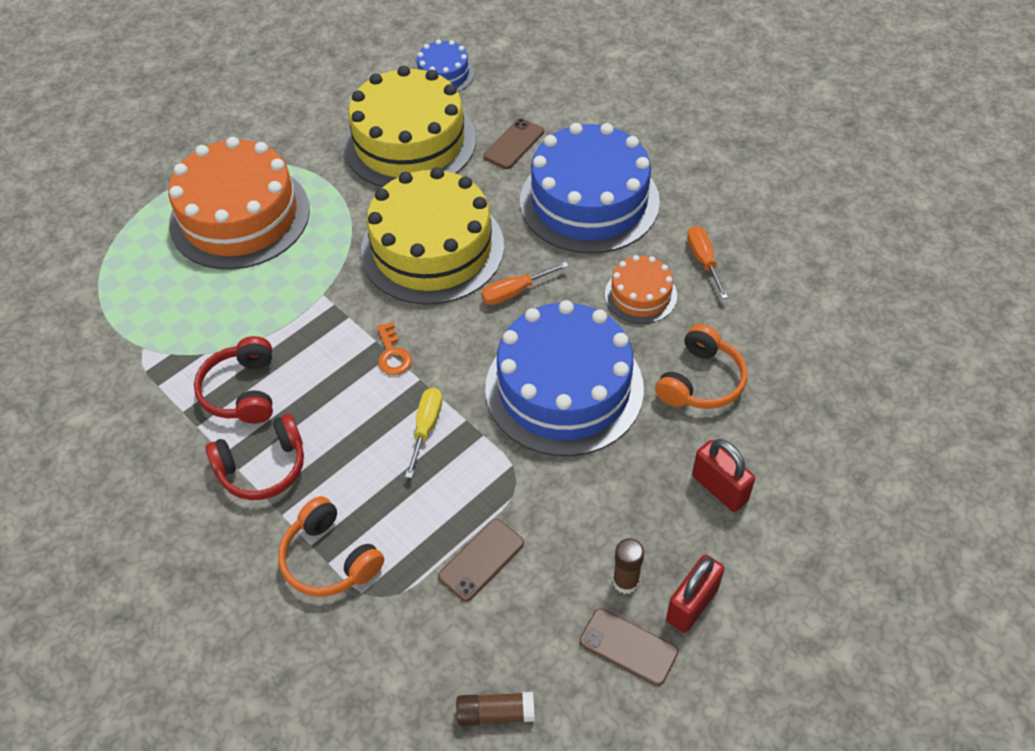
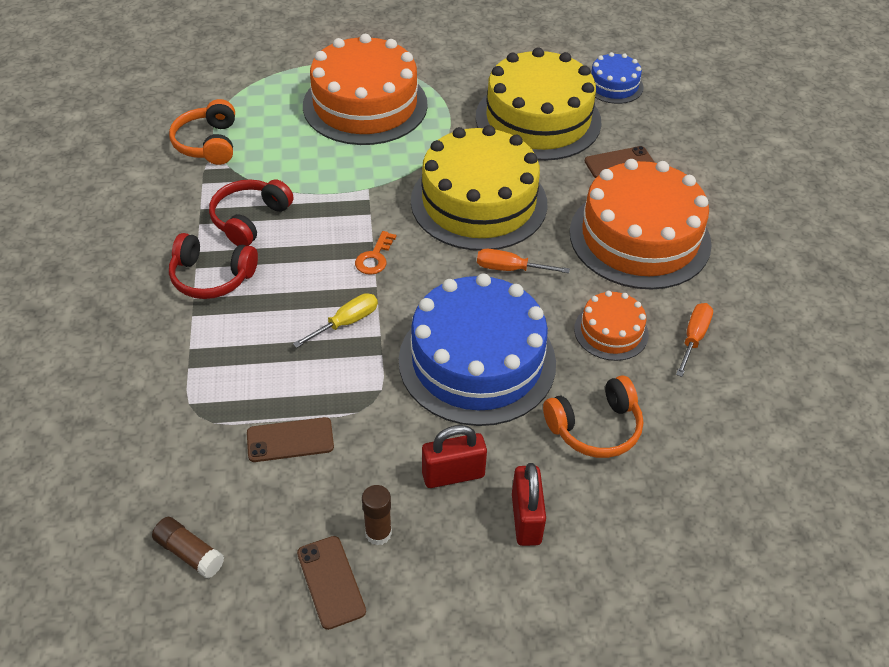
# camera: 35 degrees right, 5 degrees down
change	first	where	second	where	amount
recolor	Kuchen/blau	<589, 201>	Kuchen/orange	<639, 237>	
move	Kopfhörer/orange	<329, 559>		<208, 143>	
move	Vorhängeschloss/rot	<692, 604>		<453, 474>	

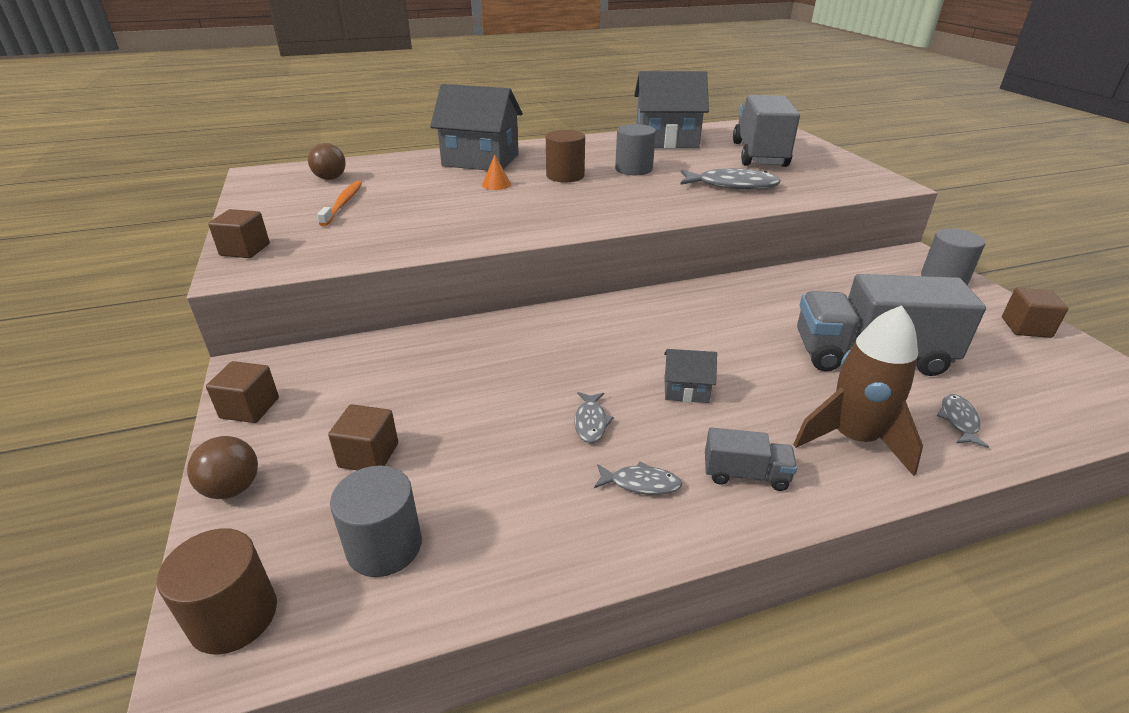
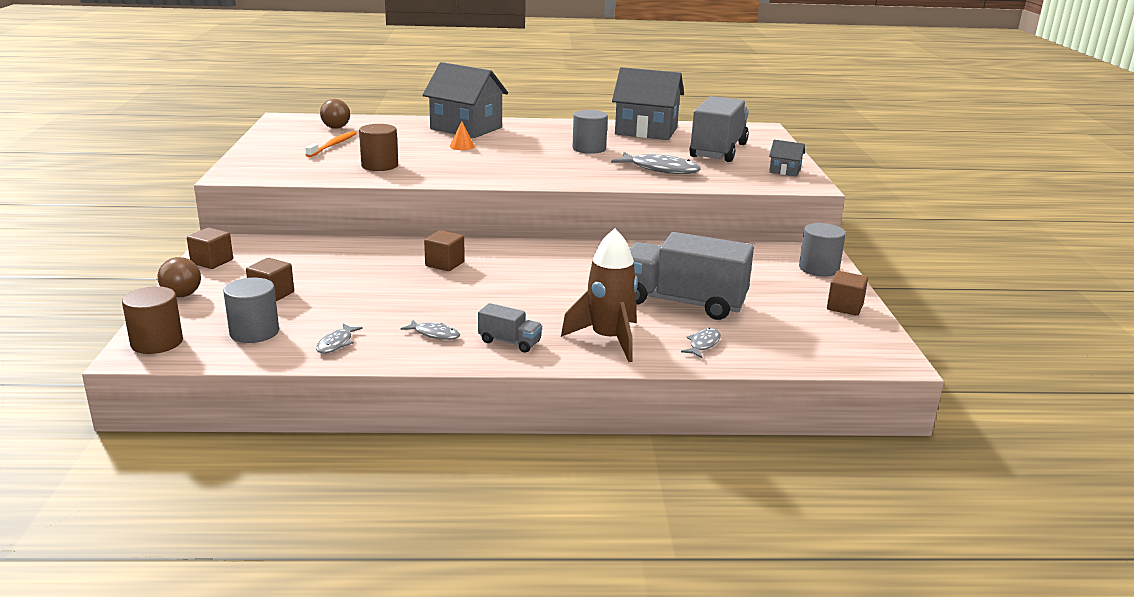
# camera: 15 degrees right, 10 degrees down
change	first	where	second	where	amount
move	Vollzylinder/braun	<565, 176>		<379, 165>	
move	Kubus/braun	<245, 250>		<445, 264>	
move	Haus/grau	<686, 390>		<785, 171>	
move	Fisch/grau	<591, 422>		<336, 343>	

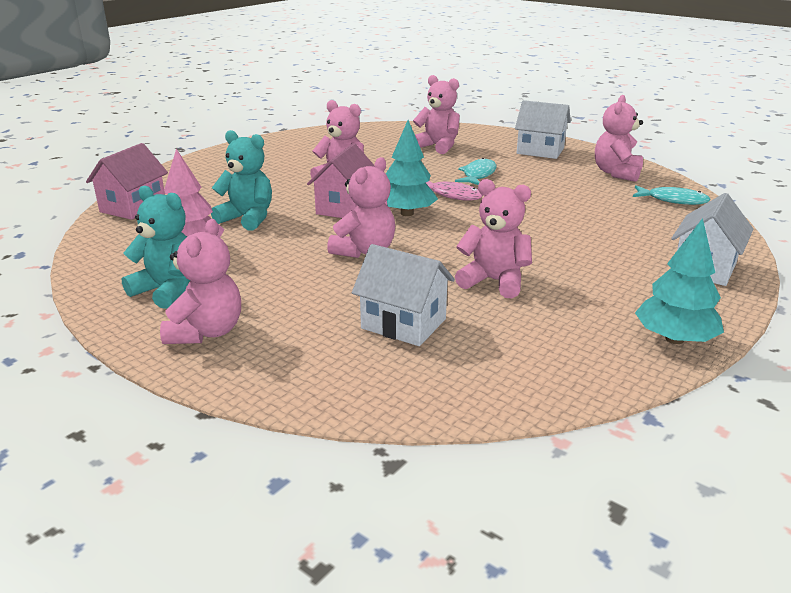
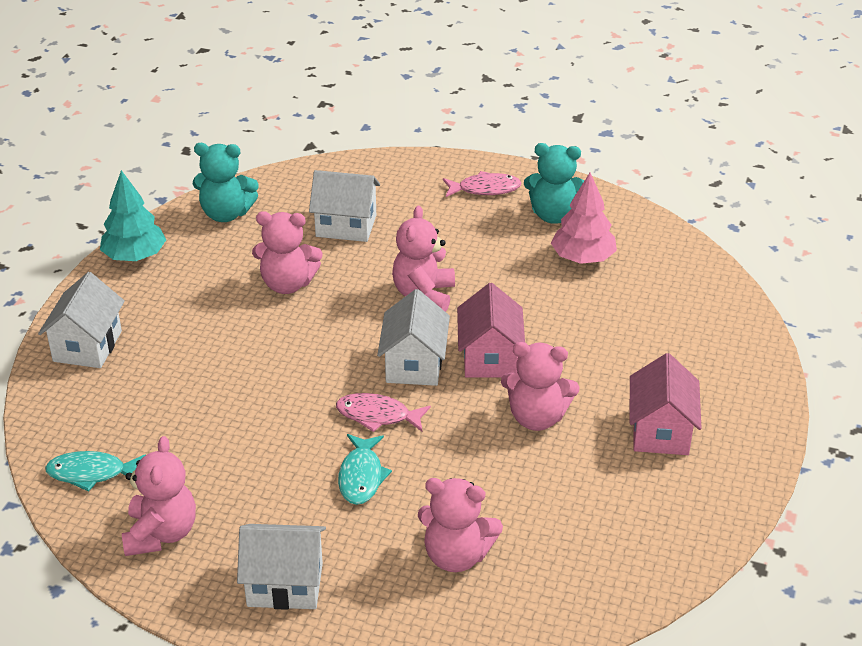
# camera: 160 degrees right, 10 degrees up
change	first	where	second	where	amount
replace	Baum/türkis	<407, 213>	Haus/weiß	<414, 364>	
move	Teddybär/türkis	<247, 218>		<226, 214>	
move	Haus/rosa	<133, 207>		<660, 431>	
replace	Teddybär/rosa	<206, 332>	Fisch/rosa	<485, 189>	

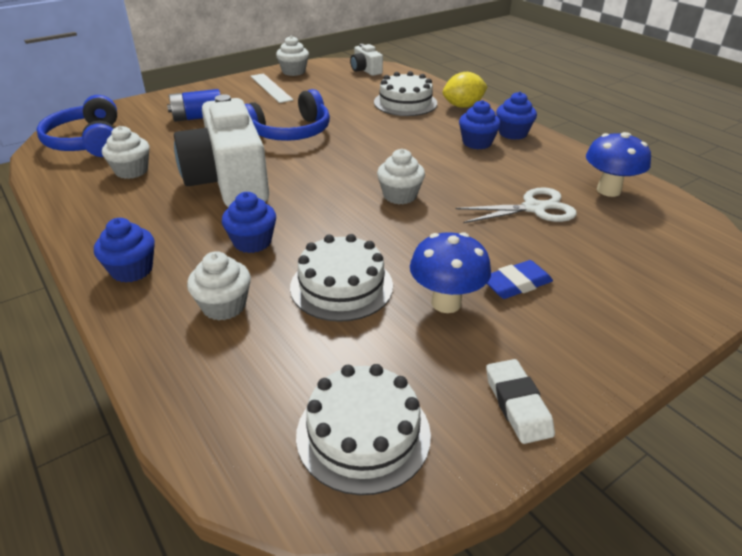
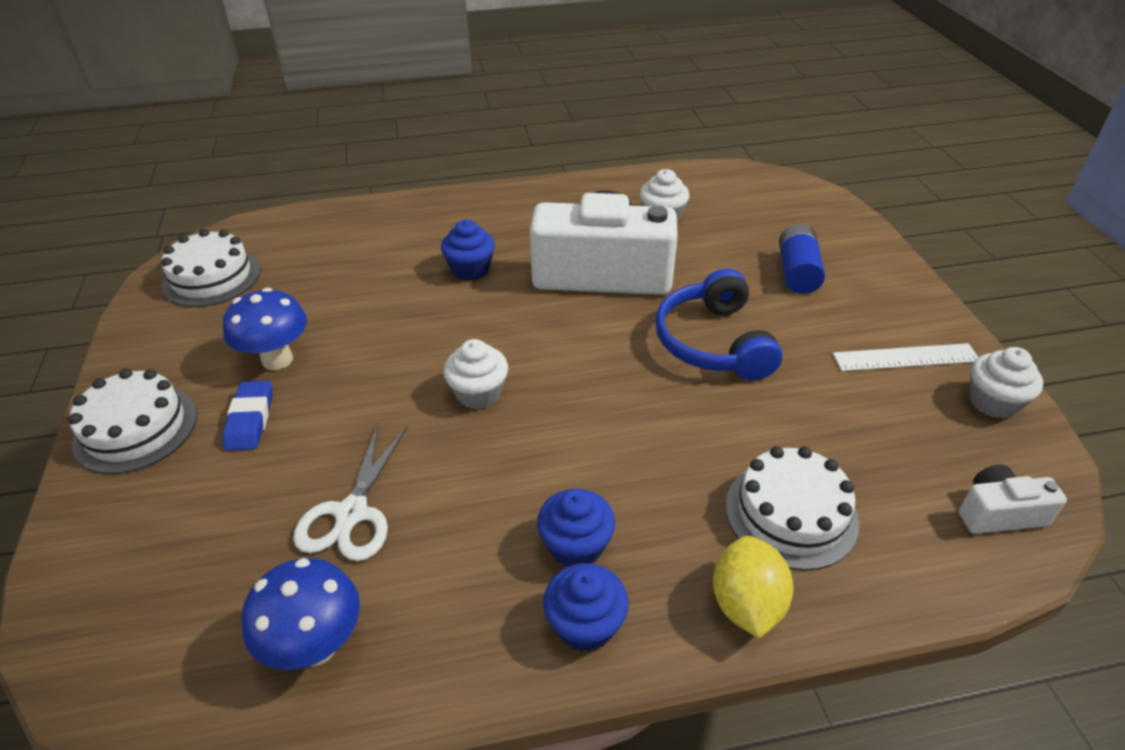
# camera: 115 degrees right, 5 degrees up
change	first	where	second	where	amount
delete	Kopfhörer/blau	<88, 142>			
delete	Muffin/blau	<132, 270>			
move	Kuchen/weiß	<341, 286>		<136, 428>	
delete	Muffin/weiß	<224, 306>			
delete	Radiergummi/weiß	<517, 404>			

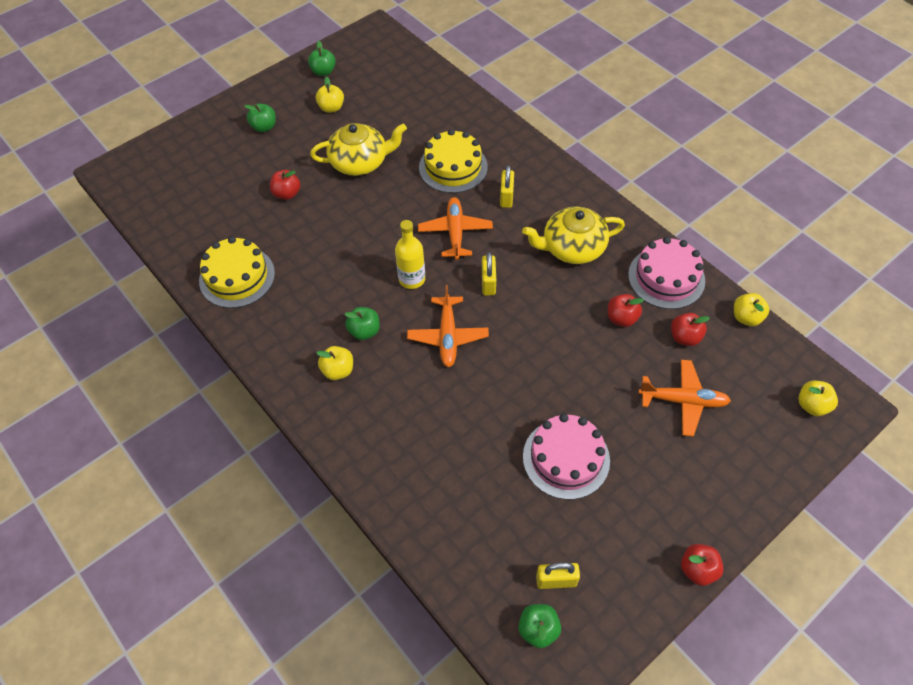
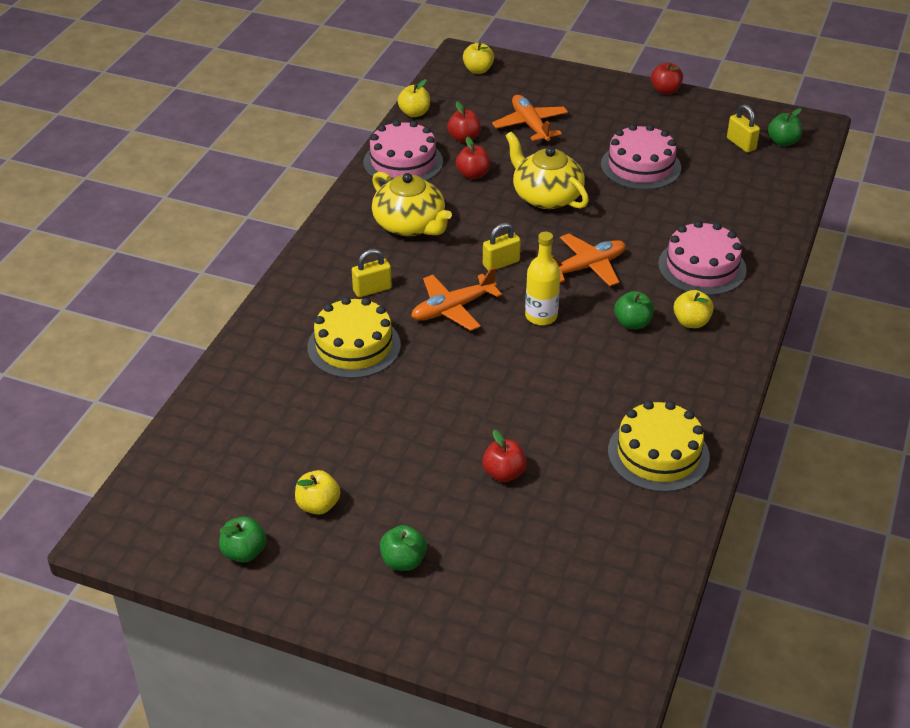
# camera: 120 degrees left, 15 degrees down
change	first	where	second	where	amount
move	Teekanne/gelb	<360, 162>		<546, 196>	
insert			Kuchen/rosa	<702, 267>	

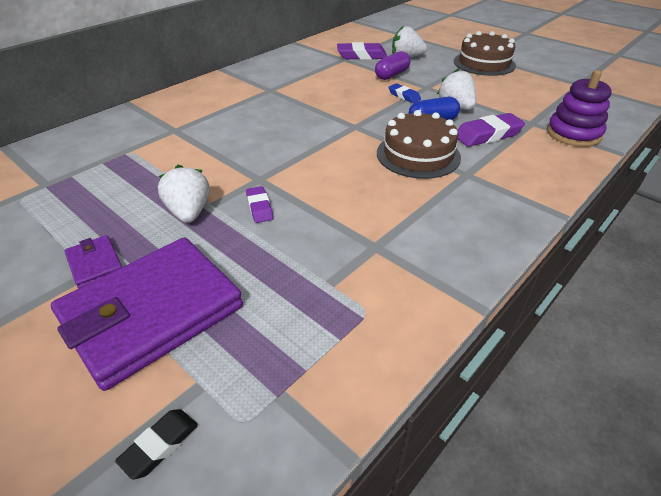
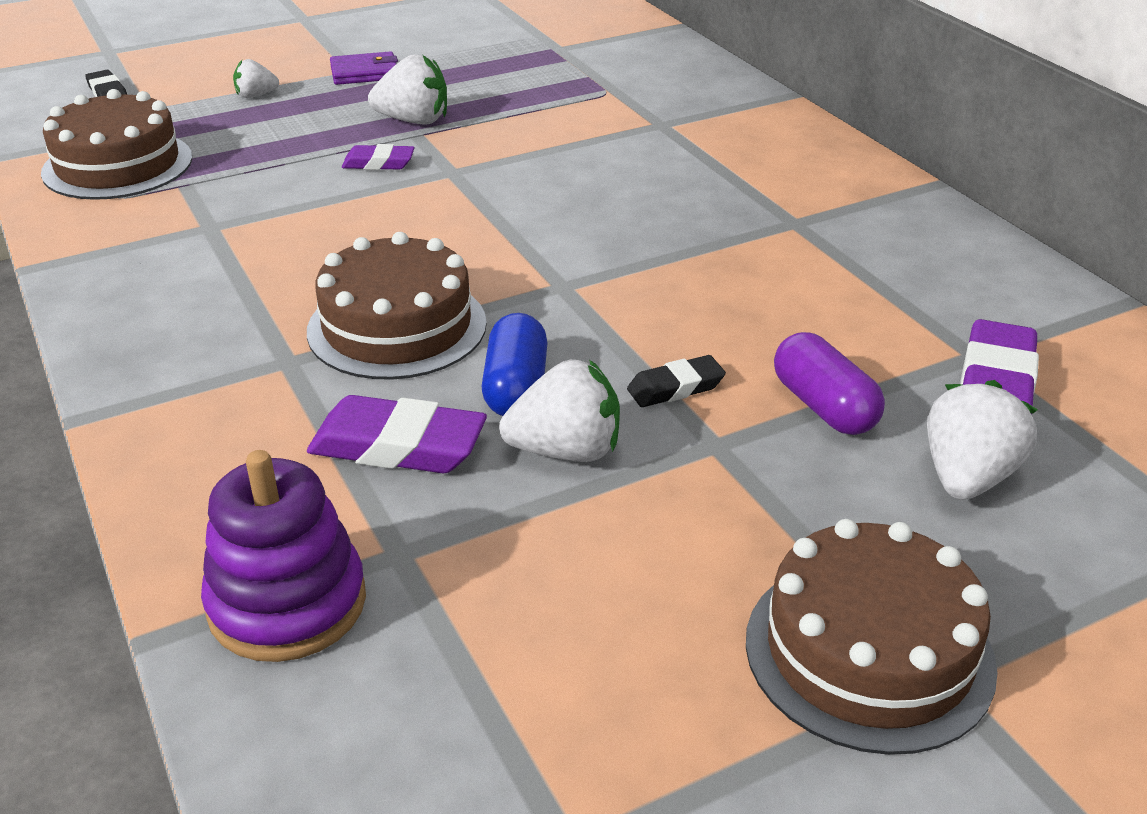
# camera: 110 degrees right, 5 degrees down
change	first	where	second	where	amount
recolor	Radiergummi/blau	<404, 96>	Radiergummi/schwarz	<675, 388>	
rotate	Radiergummi/lila	<487, 135>		<398, 446>	75 degrees counterclockwise
replace	Geldbörse/lila	<152, 313>	Erdbeere/weiß	<256, 95>	
insert			Kuchen/braun	<118, 165>	

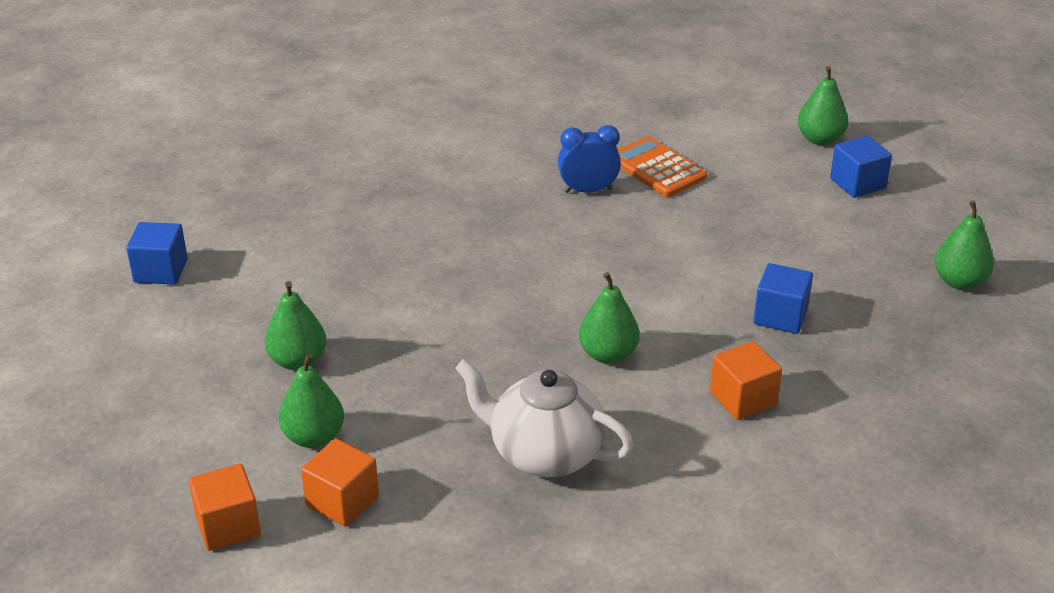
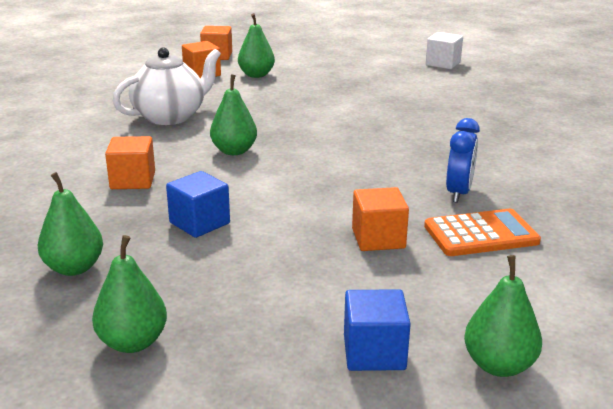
# camera: 115 degrees right, 10 degrees down
change	first	where	second	where	amount
recolor	Kubus/blau	<161, 271>	Kubus/weiß	<443, 64>	
move	Birne/grün	<298, 361>		<74, 268>	
insert			Kubus/orange	<378, 239>	

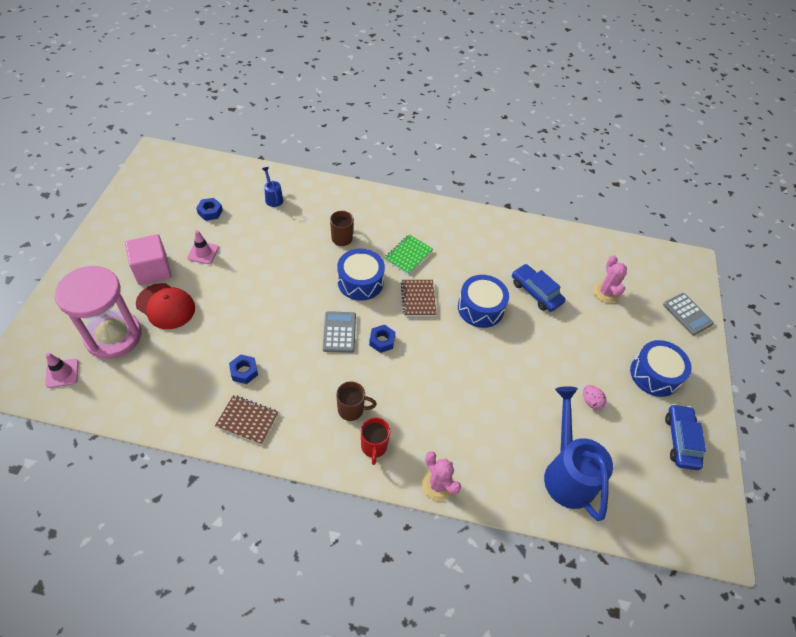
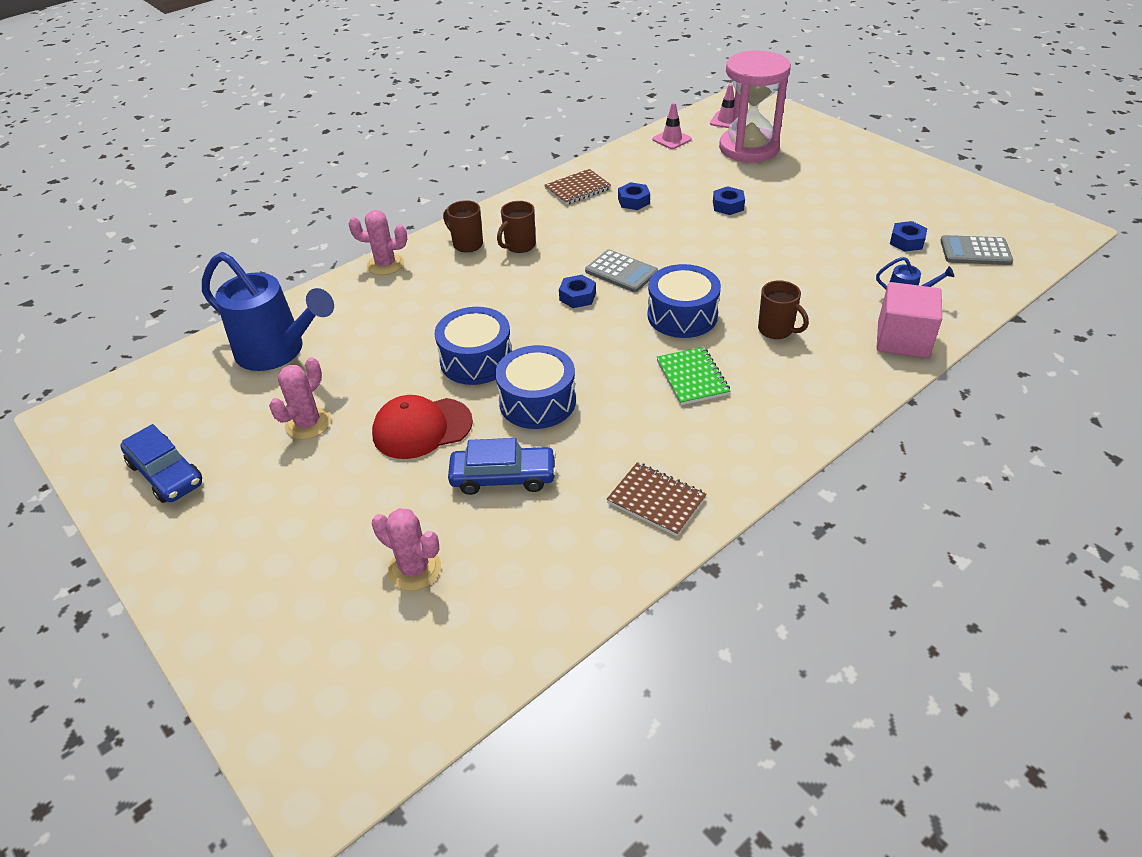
# camera: 135 degrees right, 10 degrees down
change	first	where	second	where	amount
move	Leitkegel/rosa	<203, 253>		<672, 139>	
move	Kubus/rosa	<152, 270>		<902, 340>	
move	Notizbuch/braun	<418, 299>		<656, 500>	
move	Kappe/rot	<166, 306>		<422, 428>	
move	Taschenrechner/grau	<687, 314>		<975, 251>	
move	Trommel/blau	<654, 375>		<476, 360>	
replace	Ei/rosa	<591, 401>	Kaktus/rosa	<308, 423>	
recolor	Tasse/rot	<374, 447>	Tasse/braun	<467, 244>	
insert			Sechskantmutter/blau	<728, 206>	

